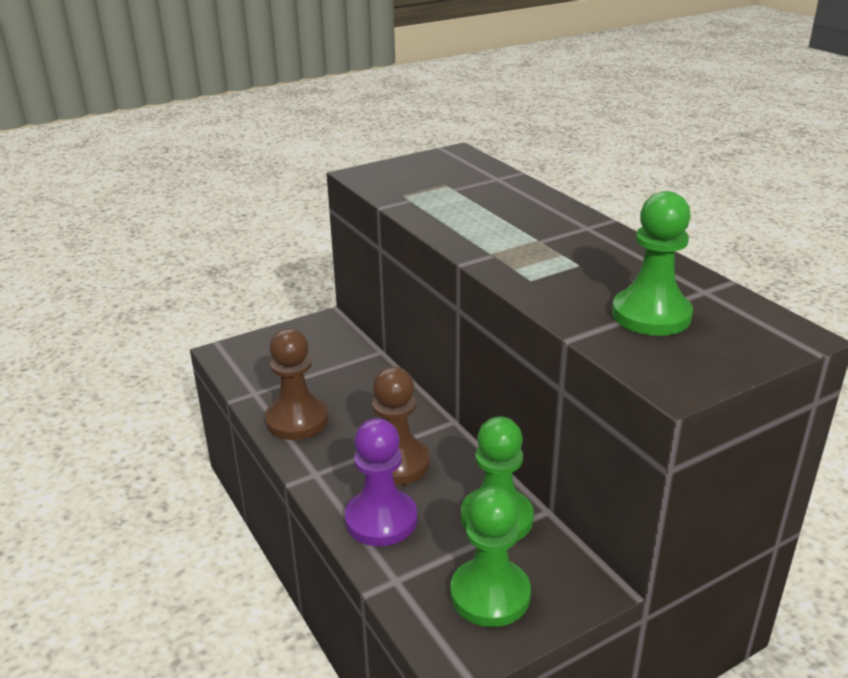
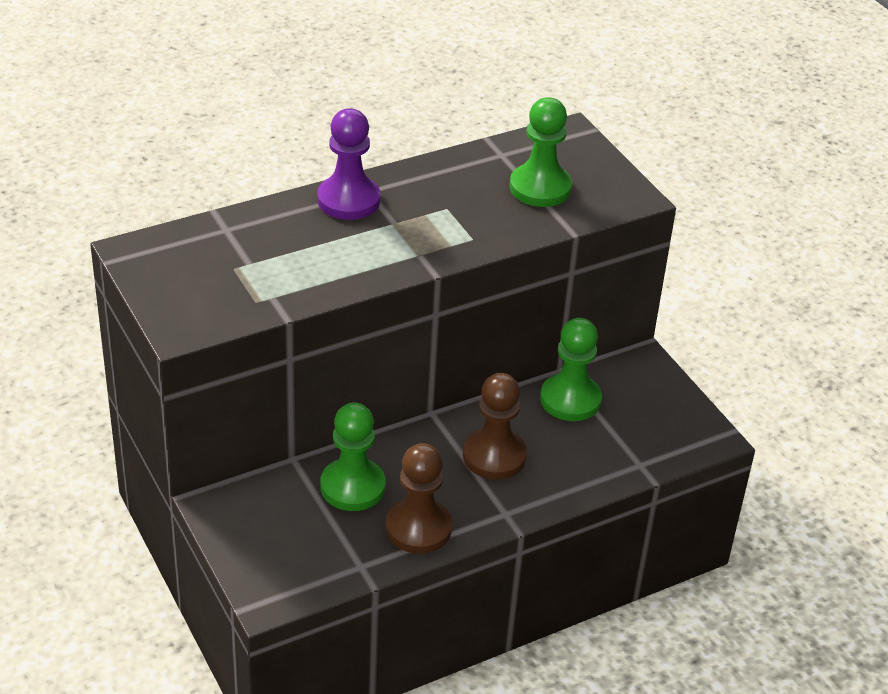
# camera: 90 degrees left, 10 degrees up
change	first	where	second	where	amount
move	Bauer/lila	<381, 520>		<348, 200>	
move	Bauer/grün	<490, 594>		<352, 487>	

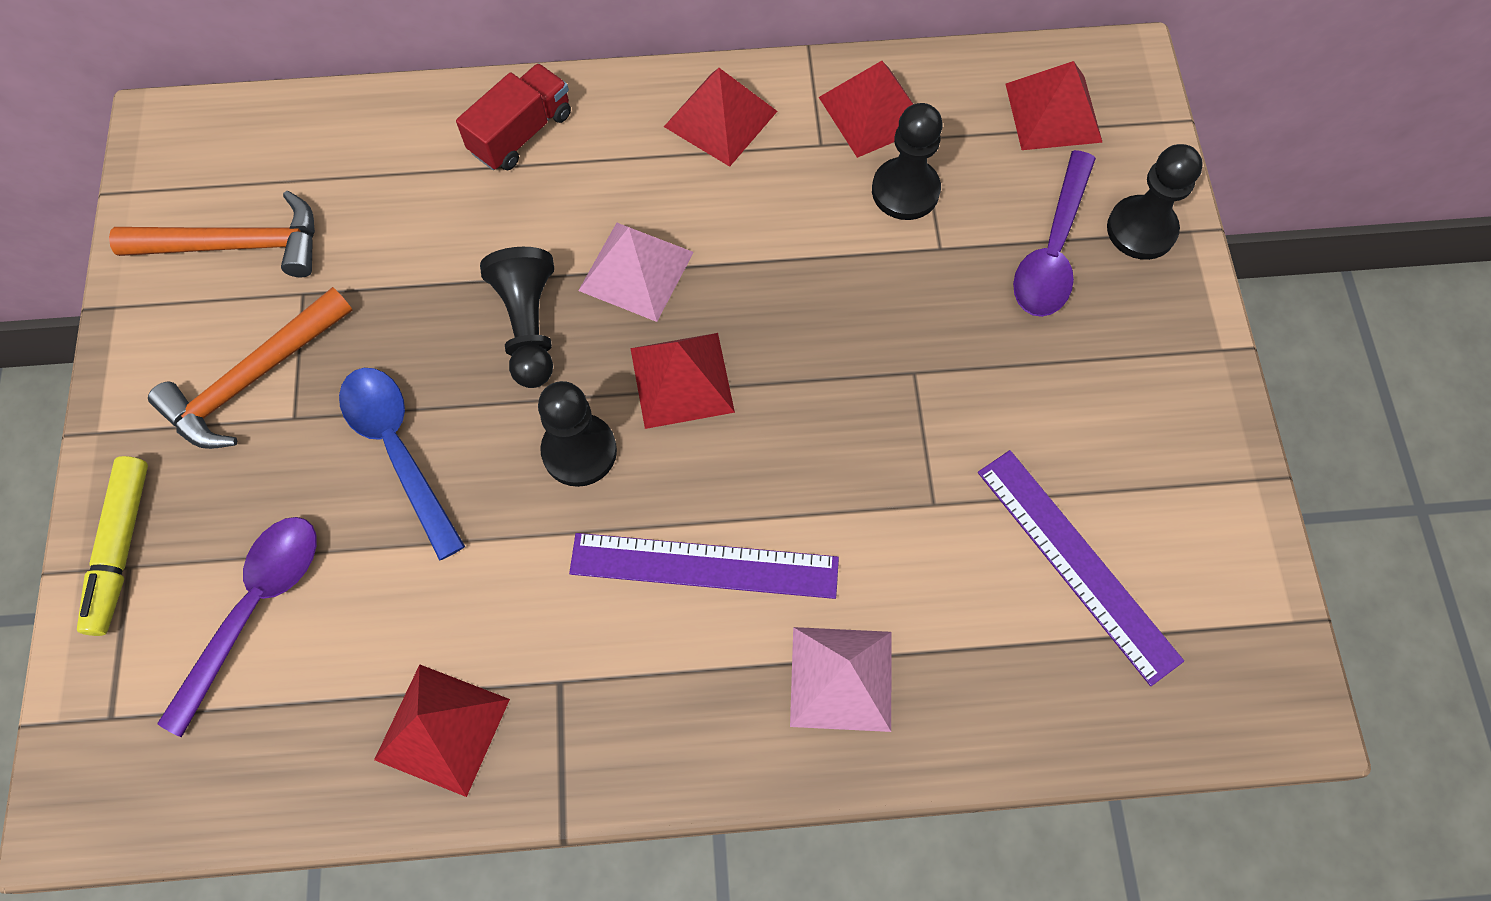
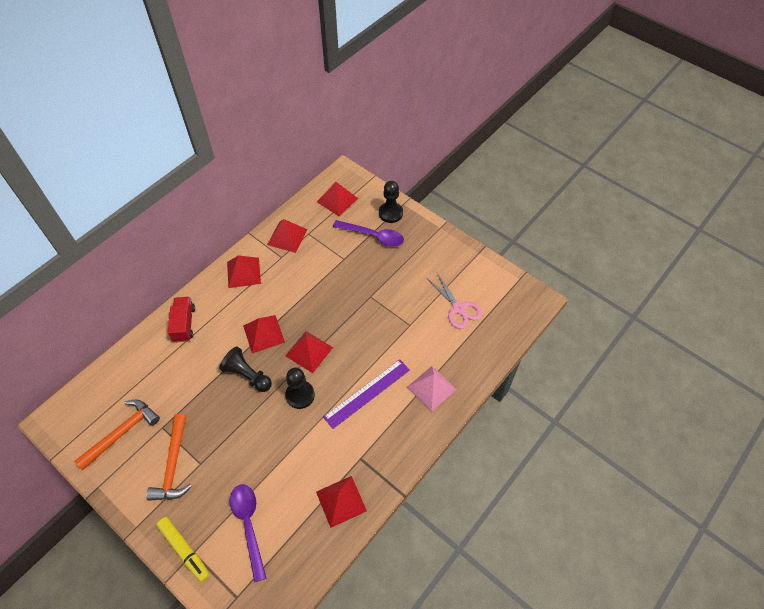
# camera: 45 degrees left, 10 degrees down
change	first	where	second	where	amount
delete	Bauer/schwarz	<905, 191>			
rotate	Löffel/lila	<1052, 250>		<373, 236>	45 degrees counterclockwise
recolor	Pyramide/rosa	<636, 271>	Pyramide/rot	<263, 334>	
delete	Löffel/blau	<398, 450>			
replace	Lineal/lila	<1077, 563>	Schere/rosa	<458, 308>	

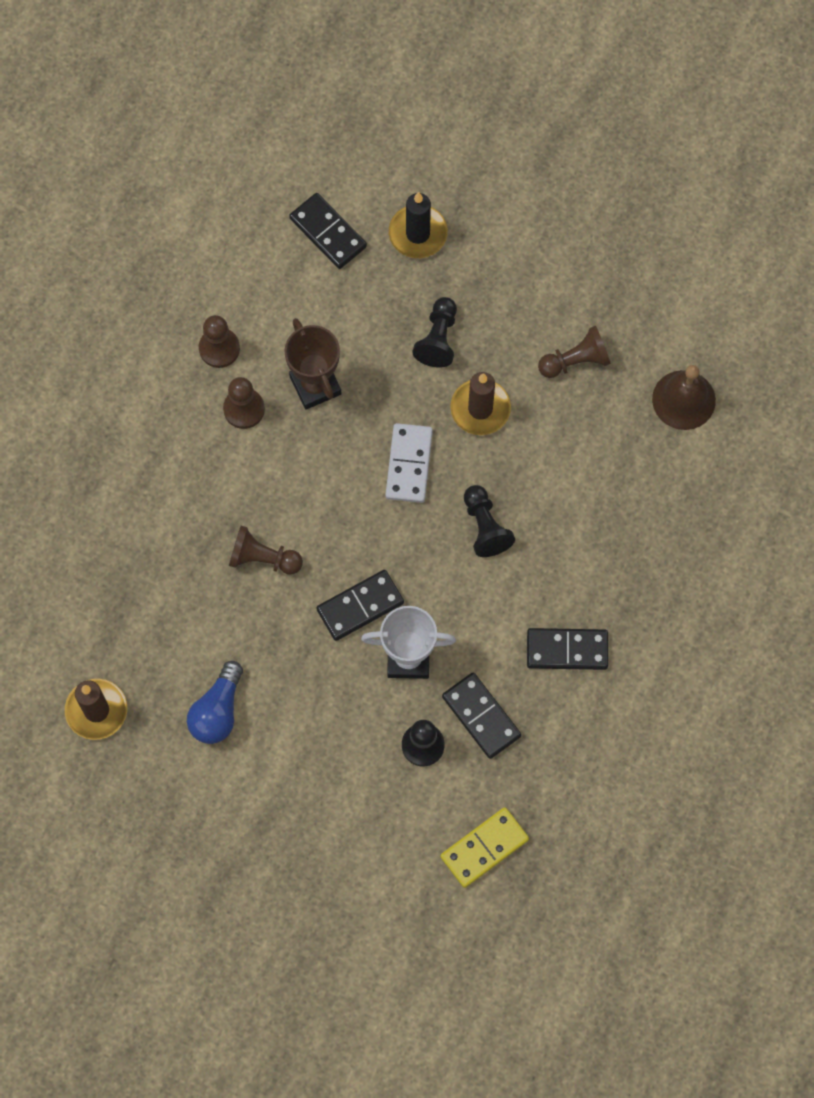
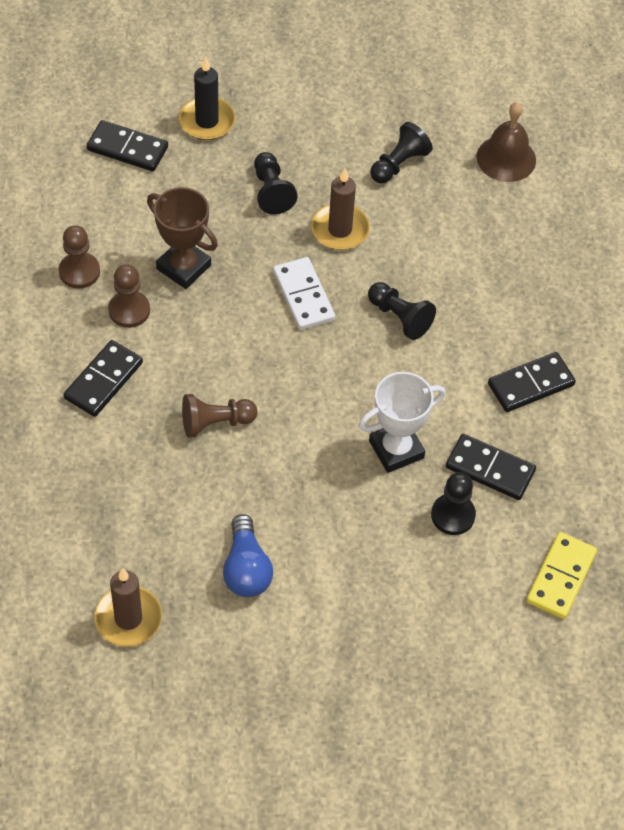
# camera: 30 degrees left, 15 degrees down
change	first	where	second	where	amount
recolor	Bauer/braun	<576, 361>	Bauer/schwarz	<399, 164>	
move	Dominostein/schwarz	<360, 606>		<104, 380>	

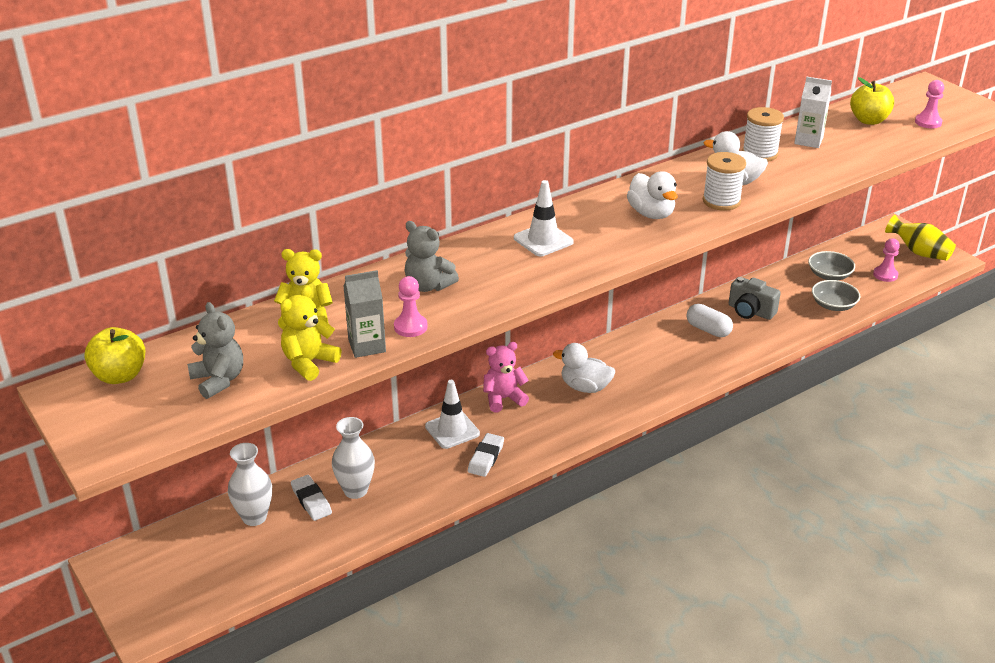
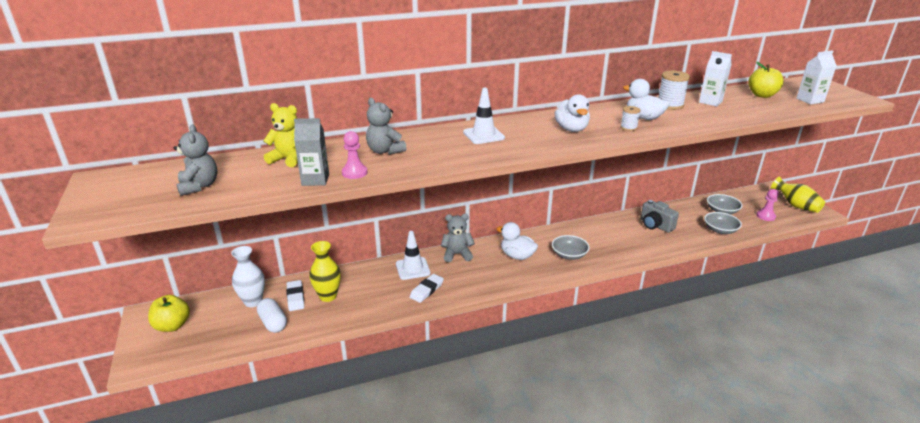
# camera: 15 degrees right, 5 degrees down
change	first	where	second	where	amount
replace	Bauer/rosa	<928, 122>	Getränkekarton/weiß	<810, 100>	
resize	Garnrolle/weiß	<721, 201>		<628, 128>	x0.58
delete	Teddybär/gelb	<309, 363>			
move	Kapsel/weiß	<708, 330>		<273, 323>	
move	Apfel/gelb	<120, 376>		<172, 326>	
recolor	Teddybär/rosa	<503, 399>	Teddybär/grau	<457, 254>	
recolor	Vase/weiß	<355, 490>	Vase/gelb	<328, 296>	
insert			Schüssel/grau	<569, 255>	

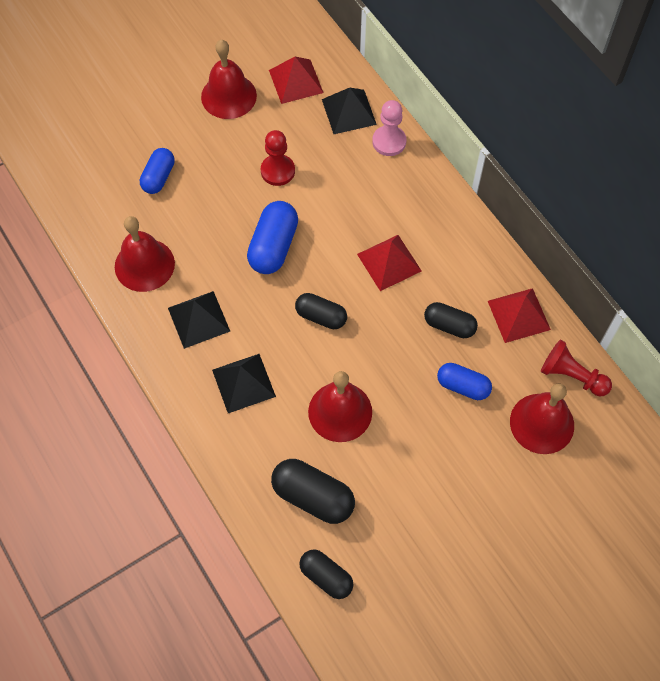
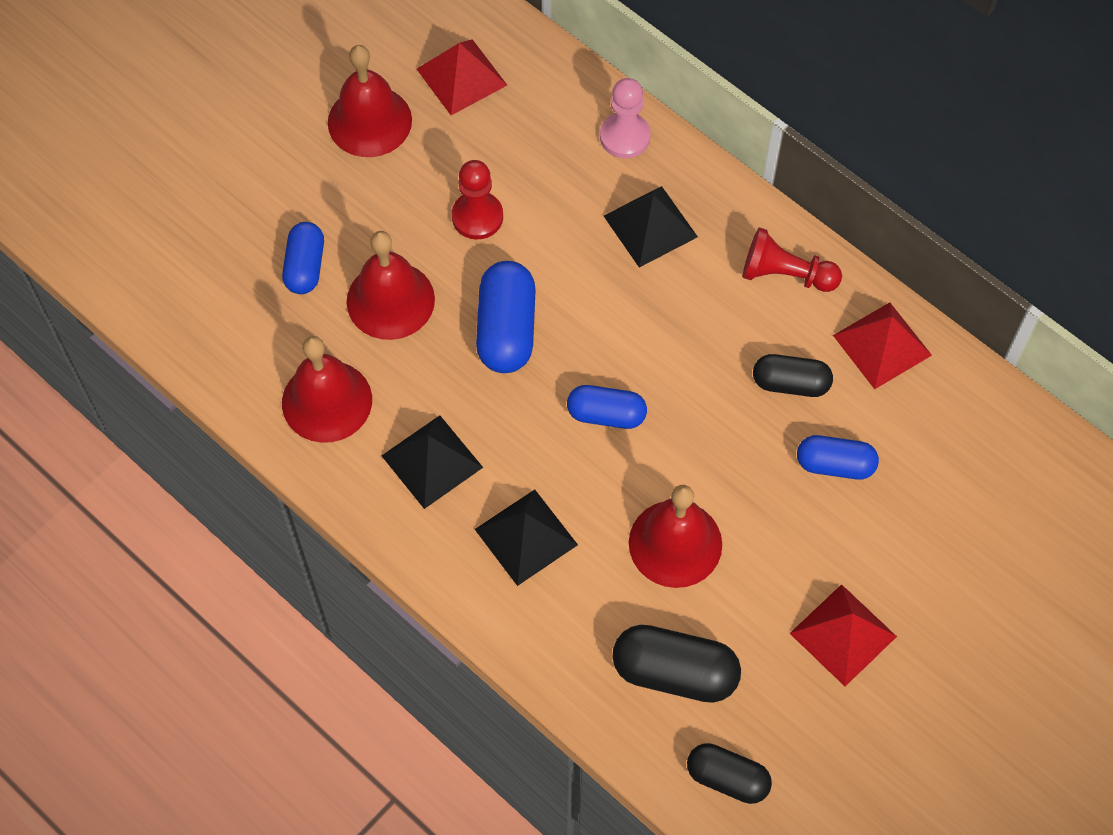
# camera: 15 degrees left, 0 degrees up
change	first	where	second	where	amount
move	Pyramide/schwarz	<348, 111>		<650, 226>	
move	Pyramide/rot	<389, 262>		<843, 635>	
recolor	Kapsel/schwarz	<321, 316>	Kapsel/blau	<606, 414>	
move	Bauer/rot	<571, 376>		<785, 274>	
move	Glocke/rot	<542, 423>		<390, 300>	

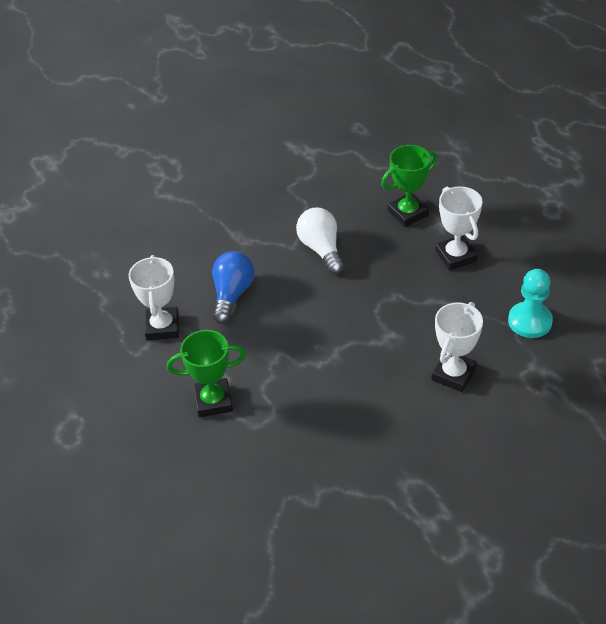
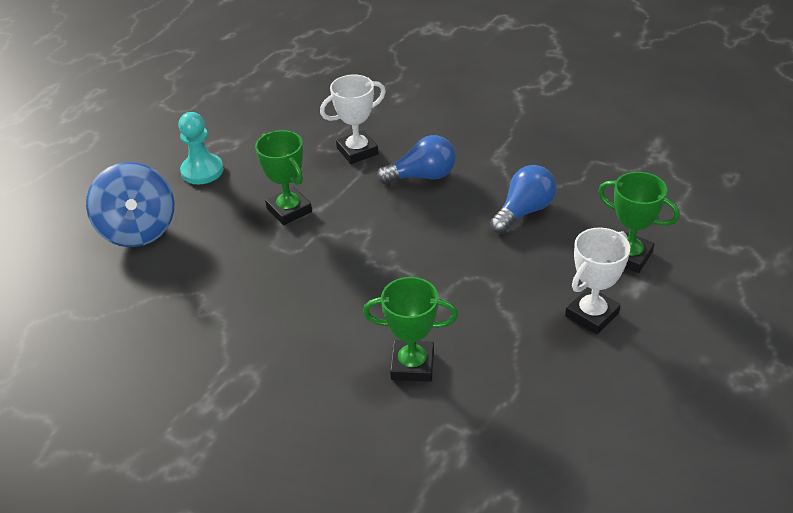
# camera: 65 degrees right, 5 degrees down
change	first	where	second	where	amount
recolor	Glühbirne/weiß	<321, 249>	Glühbirne/blau	<524, 211>	
move	Bauer/türkis	<530, 321>		<202, 171>	
recolor	Pokal/weiß	<453, 374>	Pokal/grün	<412, 365>	
insert			Kreisel/blau	<138, 230>	

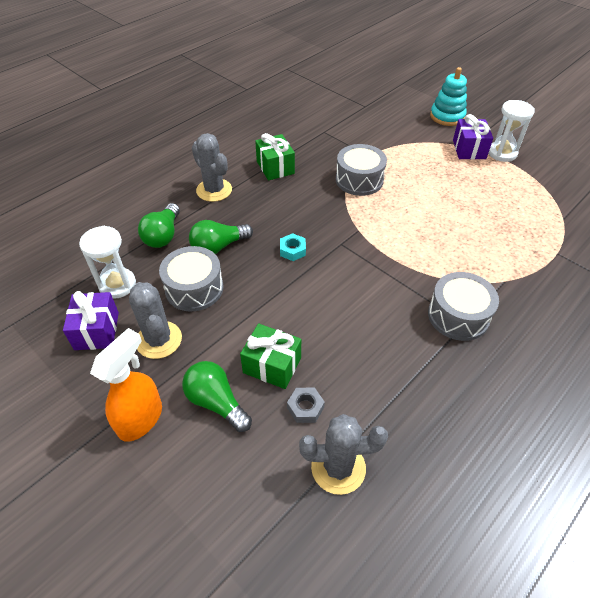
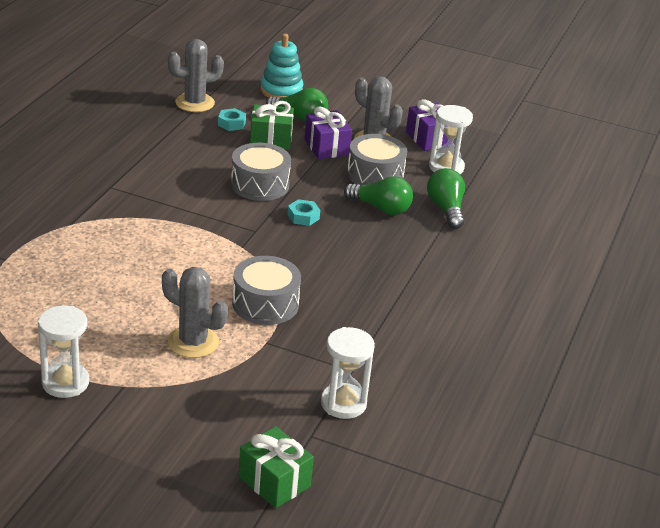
# camera: 155 degrees right, 15 degrees down
change	first	where	second	where	amount
move	Stapelspielzeug/türkis	<447, 116>		<281, 90>	
move	Geschenk/lila	<469, 149>		<326, 147>	
move	Kaktus/grau	<214, 190>		<193, 342>	
move	Geschenk/grün	<275, 167>		<274, 482>	
rotate	Glühbirne/grün	<218, 247>		<381, 208>	75 degrees clockwise
move	Trommel/grau	<458, 316>		<260, 184>	
delete	Sprühflasche/orange	<141, 419>			
recolor	Sechskantmutter/grau	<305, 407>	Sechskantmutter/türkis	<231, 123>	
insert			Sanduhr/weiß	<343, 403>	

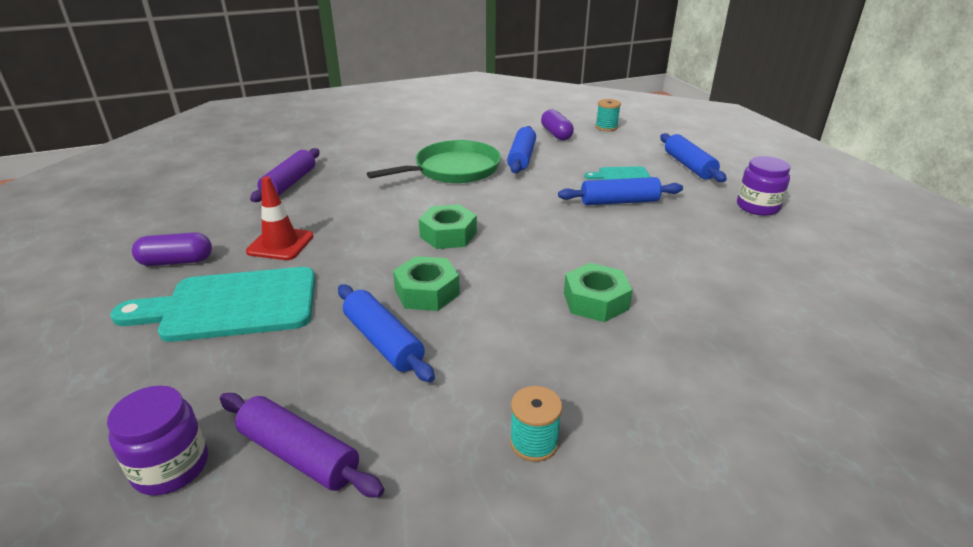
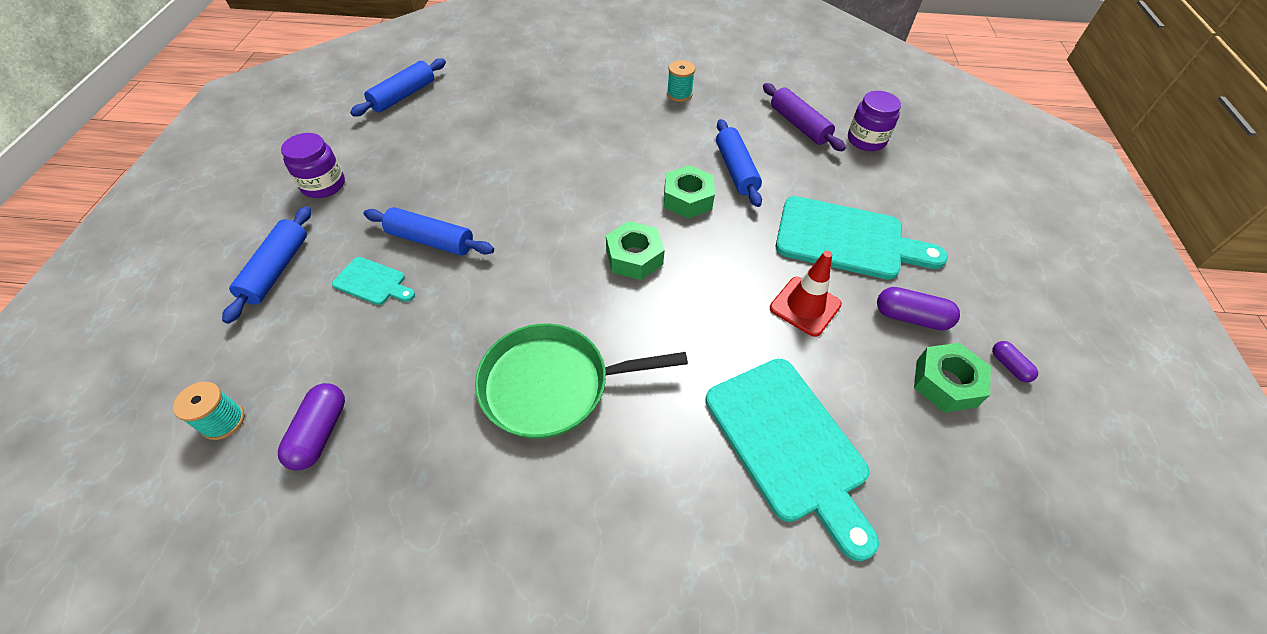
# camera: 155 degrees left, 20 degrees up
change	first	where	second	where	amount
move	Nudelholz/blau	<521, 157>		<403, 96>	
replace	Nudelholz/lila	<289, 183>	Schneidebrett/türkis	<789, 444>	
move	Sechskantmutter/grün	<595, 301>		<946, 383>	
insert			Kapsel/lila	<1009, 366>	

